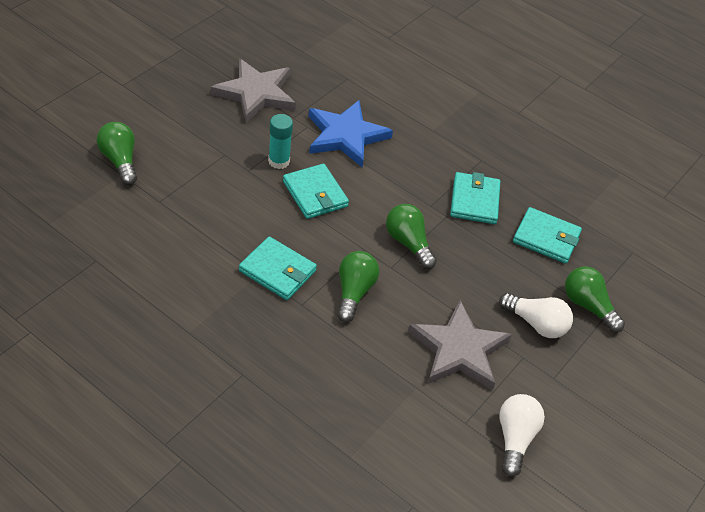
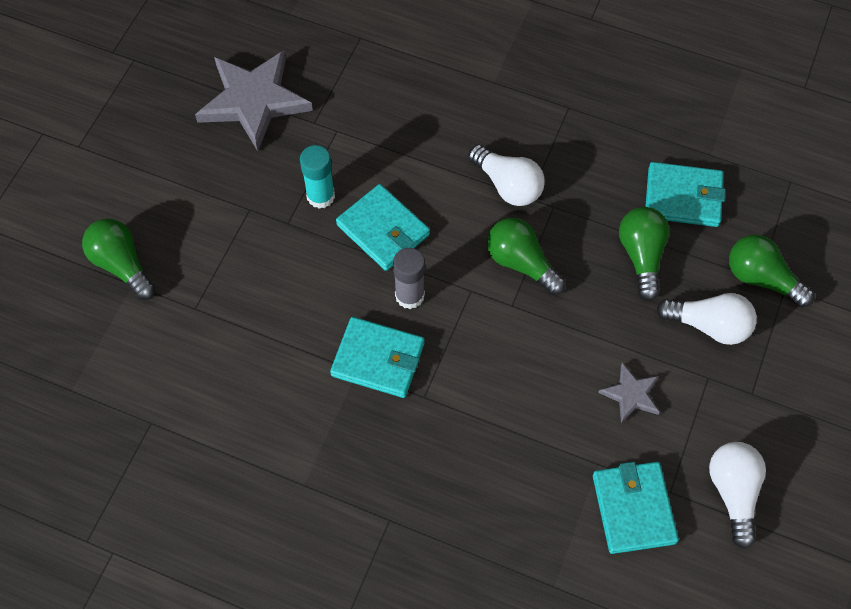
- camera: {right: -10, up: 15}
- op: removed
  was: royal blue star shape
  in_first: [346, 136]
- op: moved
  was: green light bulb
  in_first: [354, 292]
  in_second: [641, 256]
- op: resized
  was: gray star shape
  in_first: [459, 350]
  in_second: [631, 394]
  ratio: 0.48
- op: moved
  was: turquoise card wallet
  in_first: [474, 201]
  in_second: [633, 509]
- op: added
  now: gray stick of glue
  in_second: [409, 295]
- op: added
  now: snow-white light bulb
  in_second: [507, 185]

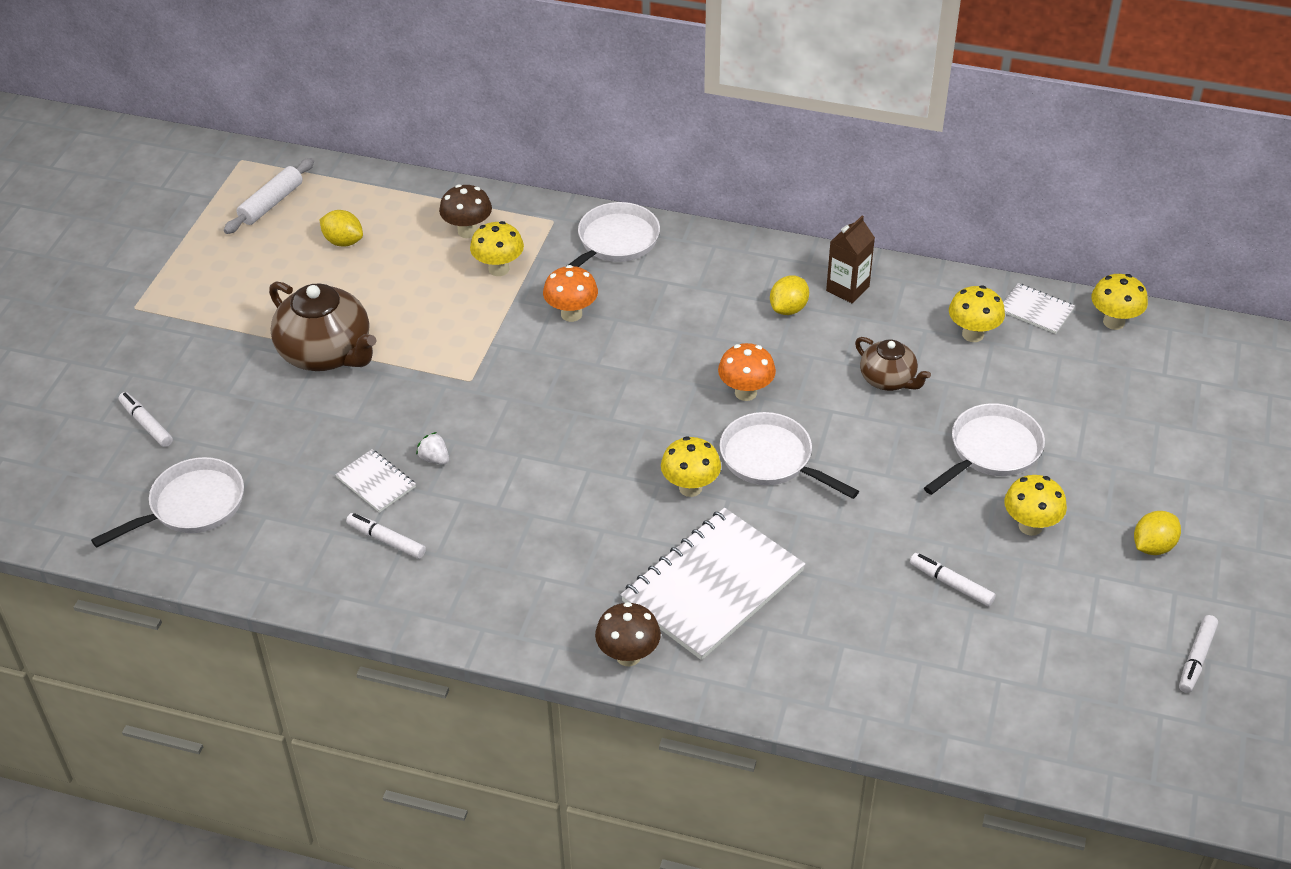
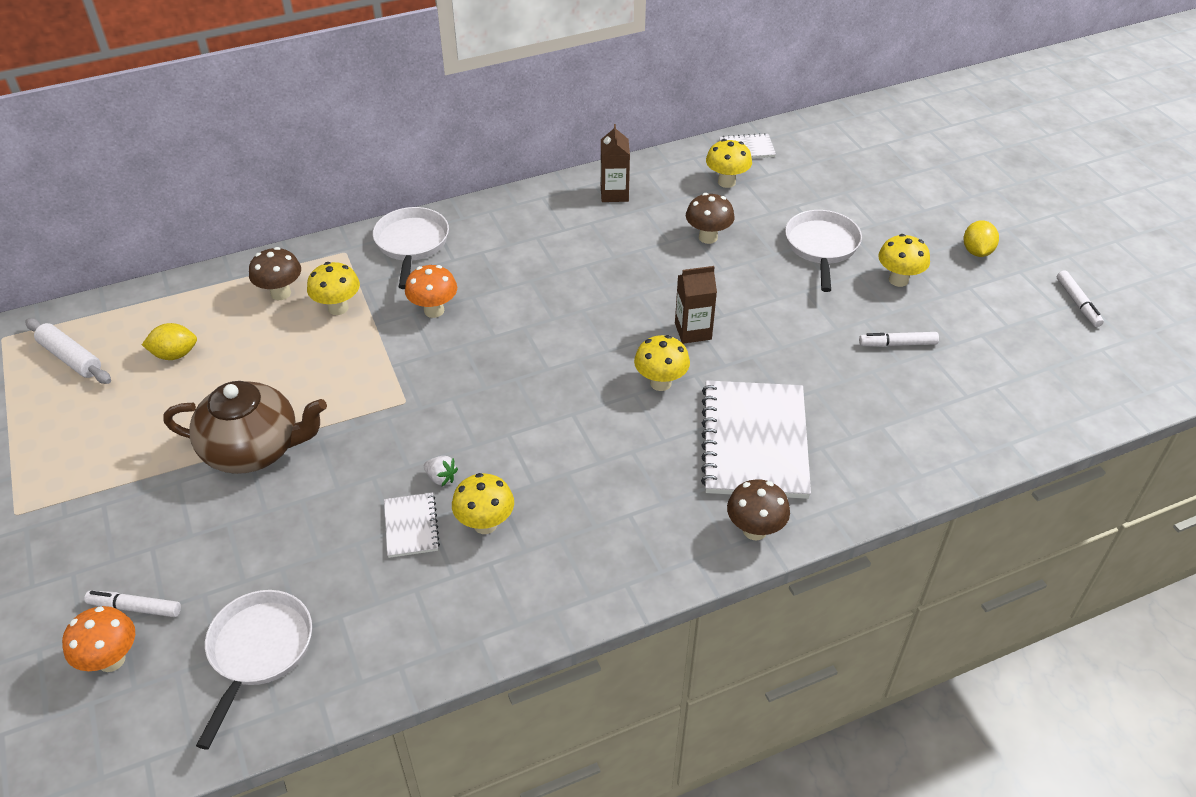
- camera: {right: -40, up: 0}
- op: turned
  was: snow-white rolling pin
  in_first: [271, 203]
  in_second: [71, 358]
  clockwise: -45
- op: turned
  was: snow-white notebook
  in_first: [376, 482]
  in_second: [411, 526]
  clockwise: 75
- op: removed
  was: snow-white felt pen
  in_first: [386, 540]
- op: turned
  was: snow-white berry
  in_first: [434, 459]
  in_second: [441, 478]
  clockwise: -150
- op: moved
  was: orange-coloured toadstool
  in_first: [745, 392]
  in_second: [111, 660]
- op: replaced
  was: snow-white pan
  now: dark brown milk carton
  in_first: [771, 459]
  in_second: [693, 331]
- op: removed
  was: golden toy lemon
  in_first: [788, 309]
- op: replaced
  was: dark brown teapot
  now: dark brown toadstool
  in_first: [888, 380]
  in_second: [708, 237]
- op: moved
  was: golden toadstool
  in_first: [1114, 322]
  in_second: [485, 524]

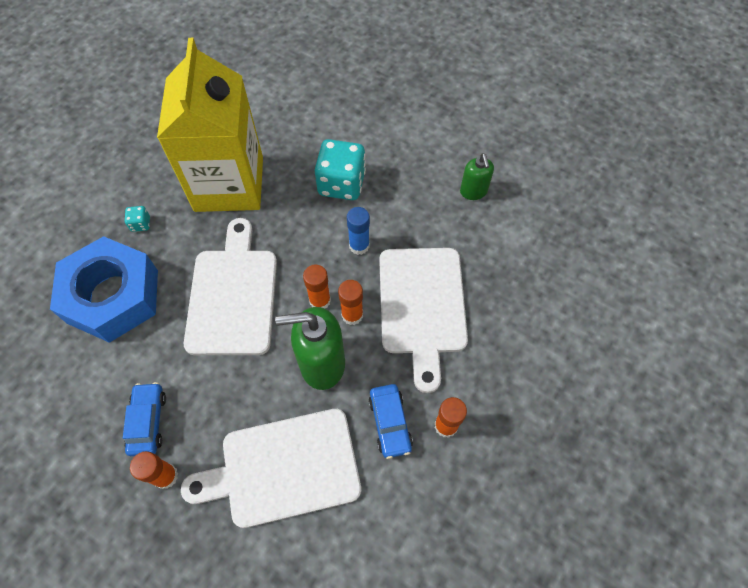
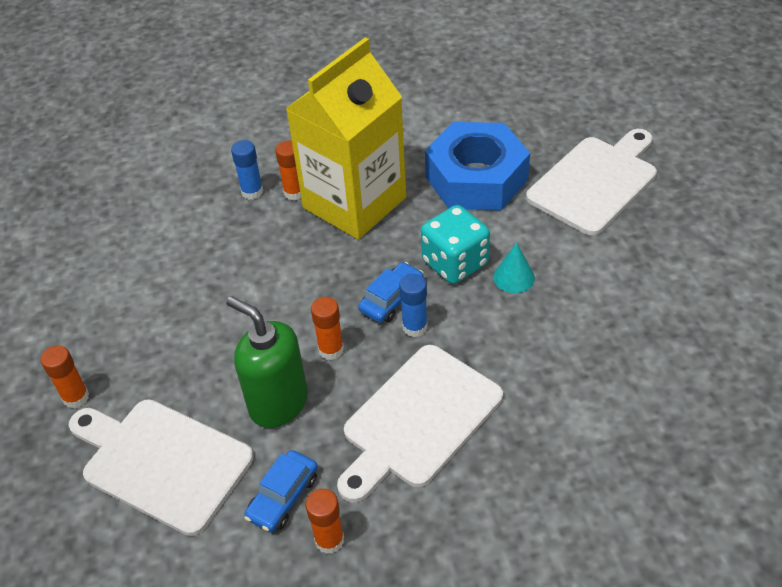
- camera: {right: 45, up: -15}
- op: moved
  was: royal blue hex nut
  in_first: [113, 296]
  in_second: [476, 178]
- op: moved
  was: royal blue toy car
  in_first: [148, 421]
  in_second: [392, 299]
- op: replaced
  was: turquoise dice
  now: royal blue stick of glue
  in_first: [141, 224]
  in_second: [252, 192]
- op: moved
  was: snow-white bread board
  in_first: [233, 295]
  in_second: [595, 182]
- op: moved
  was: orange-coloured stick of glue
  in_first: [352, 315]
  in_second: [294, 192]
- op: removed
  was: green pump bottle
  in_first: [473, 192]
- op: added
  now: turquoise solid cone
  in_second: [514, 277]

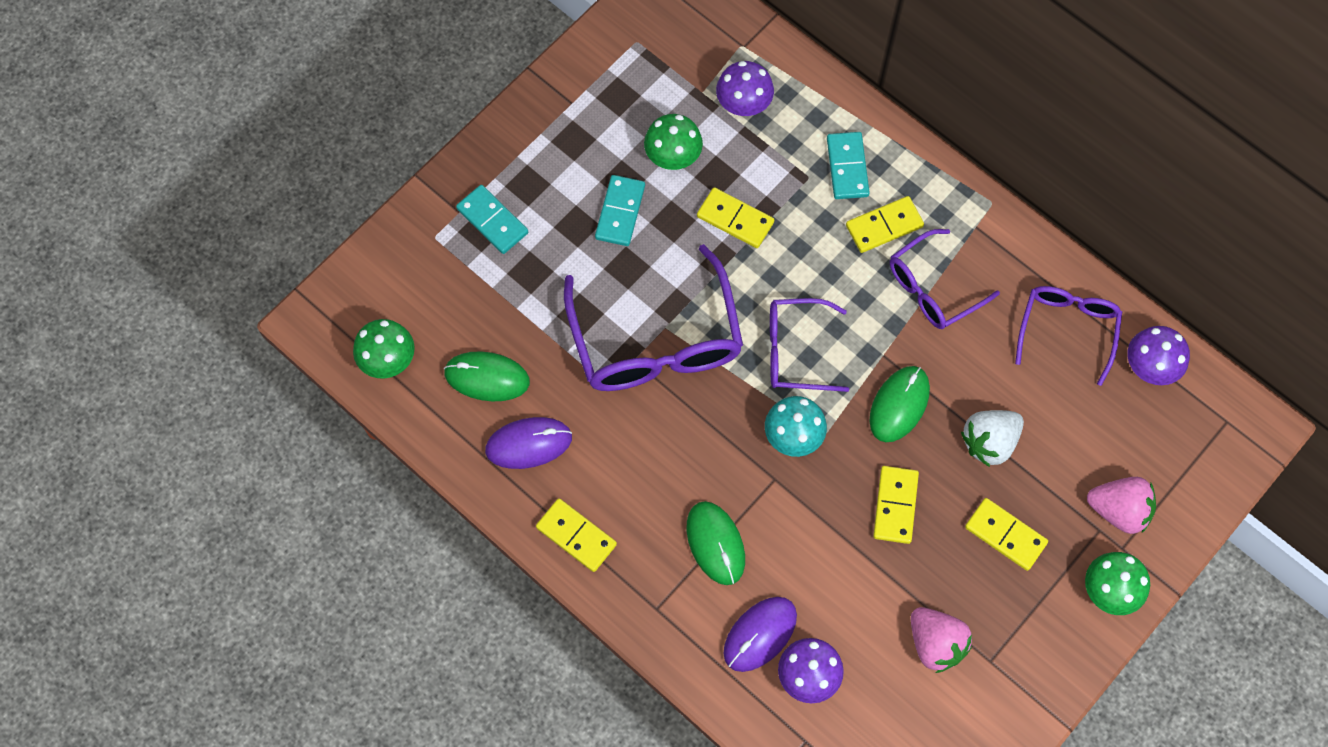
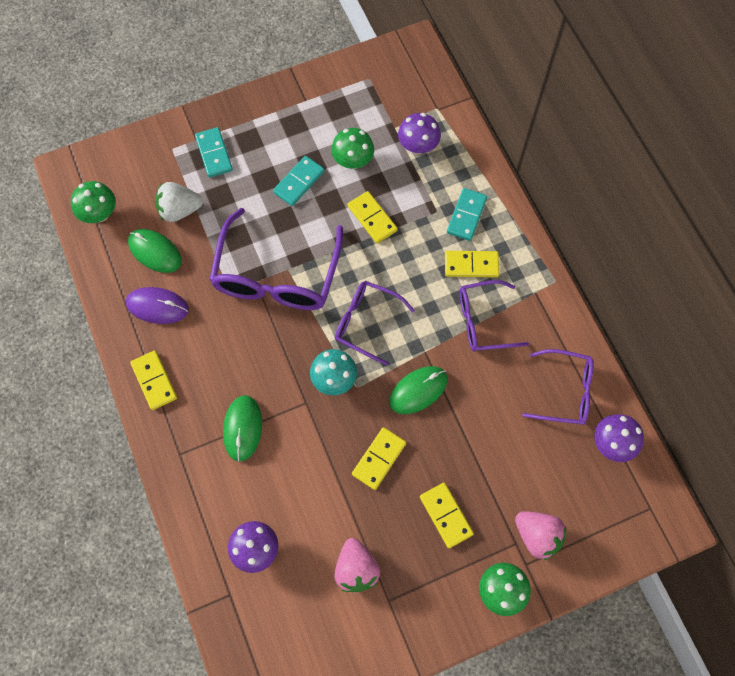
- camera: {right: 25, up: 0}
- op: removed
  was: violet PC mouse
  in_first: [760, 634]
- op: moved
  was: snow-white berry
  in_first: [989, 442]
  in_second: [180, 210]
- op: turned
  was: violet eyeglasses
  in_first: [1067, 330]
  in_second: [564, 391]
  clockwise: 60

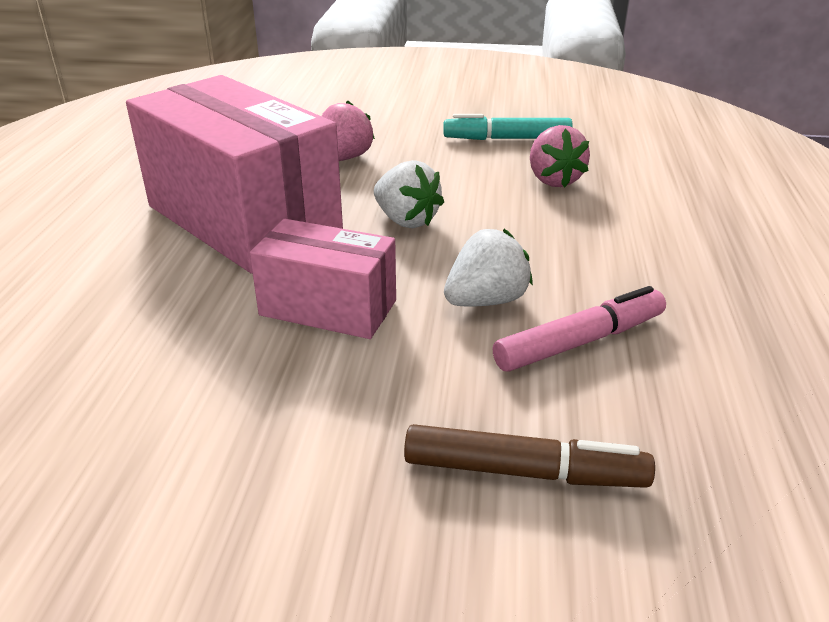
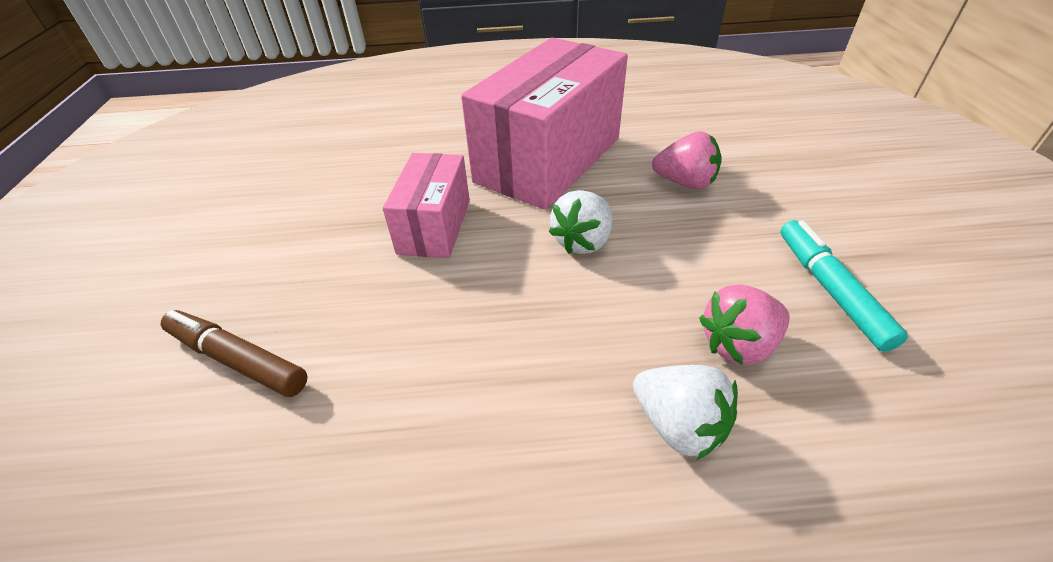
- camera: {right: 80, up: 10}
- op: turned
  was: dark brown felt pen
  in_first: [524, 472]
  in_second: [237, 359]
  clockwise: 120
- op: moved
  was: snow-white berry
  in_first: [486, 301]
  in_second: [678, 425]
- op: removed
  was: rose-pink felt pen
  in_first: [580, 342]

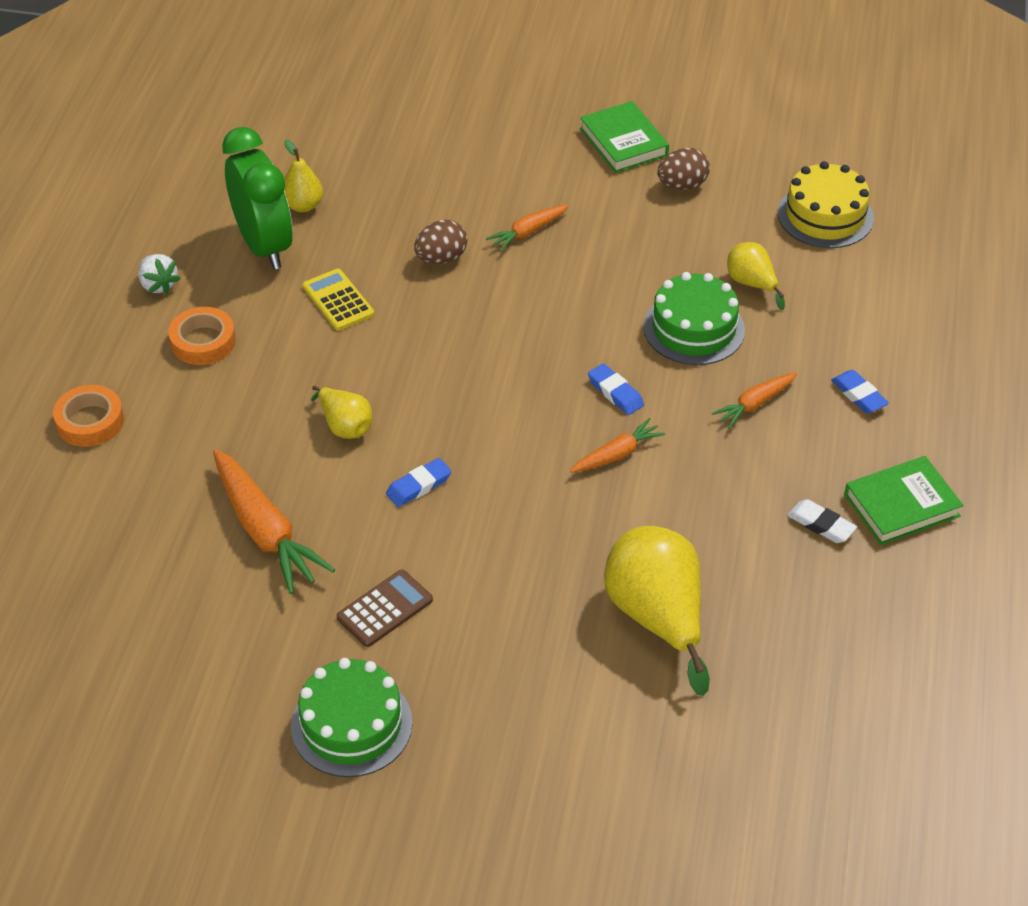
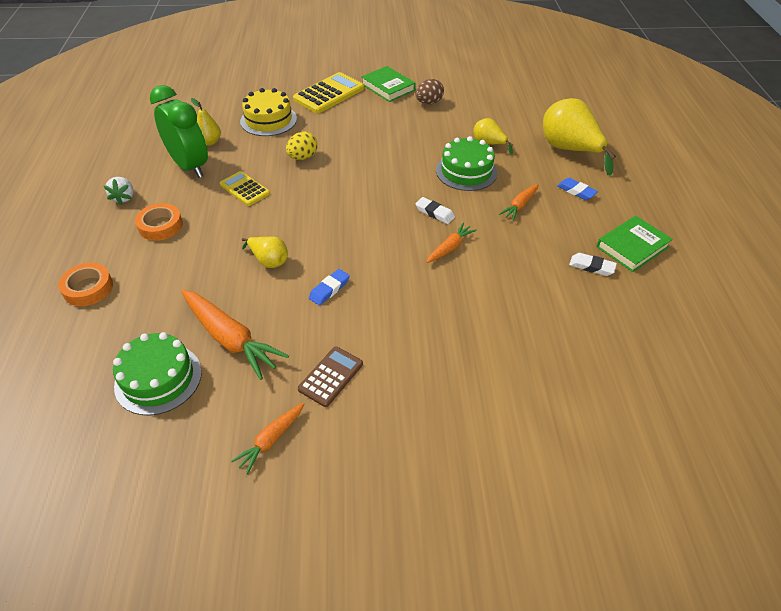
- camera: {right: -15, up: 0}
- op: turned
  was: snow-white berry
  in_first: [158, 285]
  in_second: [124, 198]
  clockwise: 45
- op: moved
  was: green layer cake
  in_first: [351, 724]
  in_second: [158, 378]
- op: recoloured
  was: dark brown egg shape
  now: golden egg shape
  in_first: [441, 258]
  in_second: [303, 157]
- op: moved
  was: orange-coloured carrot
  in_first: [528, 232]
  in_second: [271, 440]
- op: recoloured
  was: royal blue gum eraser
  now: snow-white gum eraser
  in_first: [615, 392]
  in_second: [434, 213]
- op: moved
  was: golden pear
  in_first: [657, 617]
  in_second: [569, 150]
- op: moved
  was: golden layer cake
  in_first: [825, 215]
  in_second: [268, 120]
- op: added
  now: golden calculator
  in_second: [329, 94]

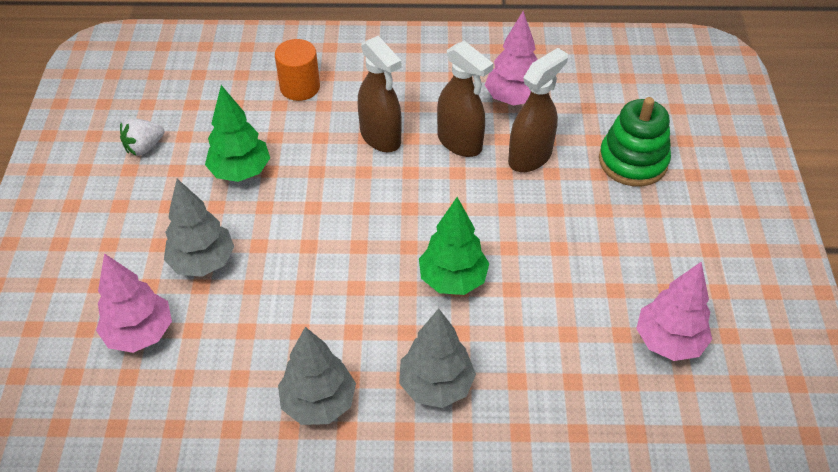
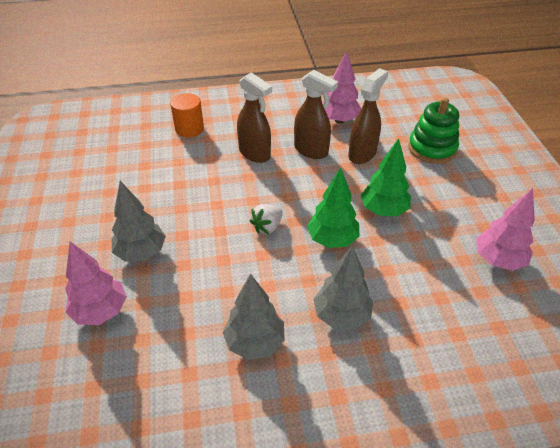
- camera: {right: -10, up: -5}
- op: moved
  was: snow-white berry
  in_first: [144, 147]
  in_second: [267, 227]
- op: moved
  was: green toy tree
  in_first: [241, 171]
  in_second: [383, 210]

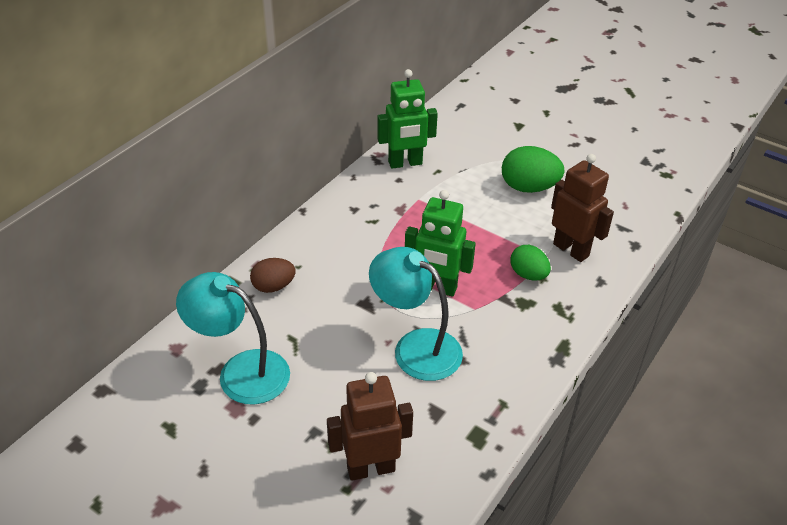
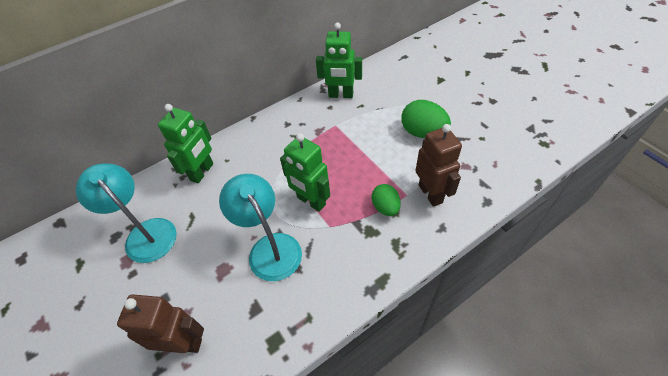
- camera: {right: 25, up: 10}
- op: replaced
  was: dark brown egg shape
  now: green robot figure
  in_first: [273, 286]
  in_second: [202, 172]

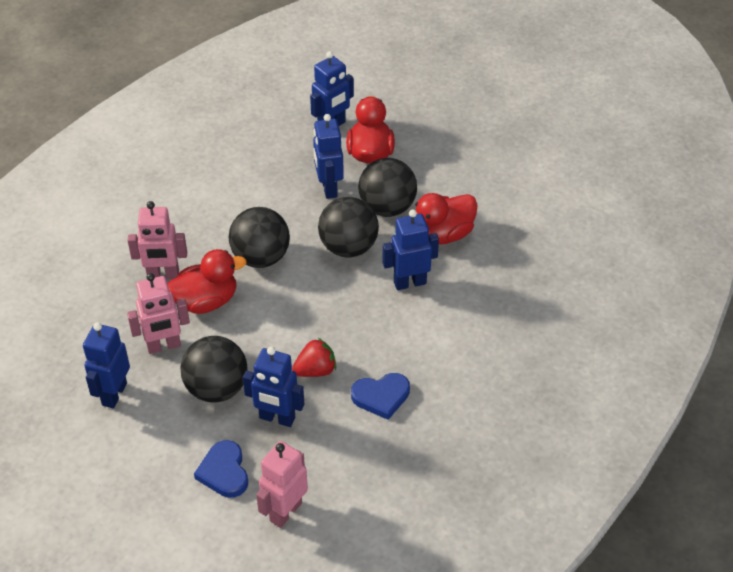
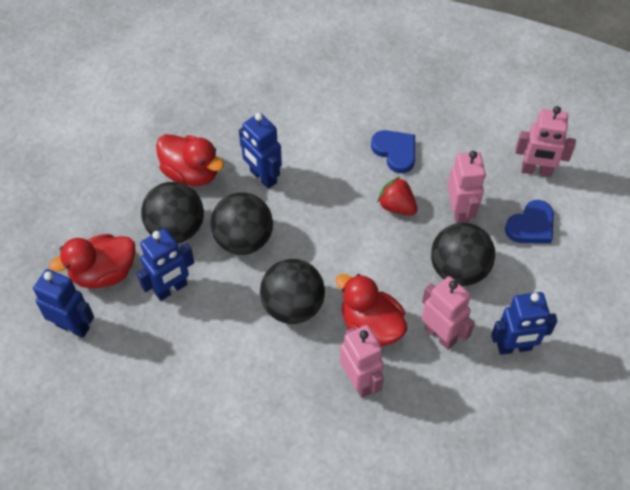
- camera: {right: -115, up: 10}
- op: recoloured
  was: royal blue robot figure
  now: rose-pink robot figure
  in_first: [277, 418]
  in_second: [460, 212]

